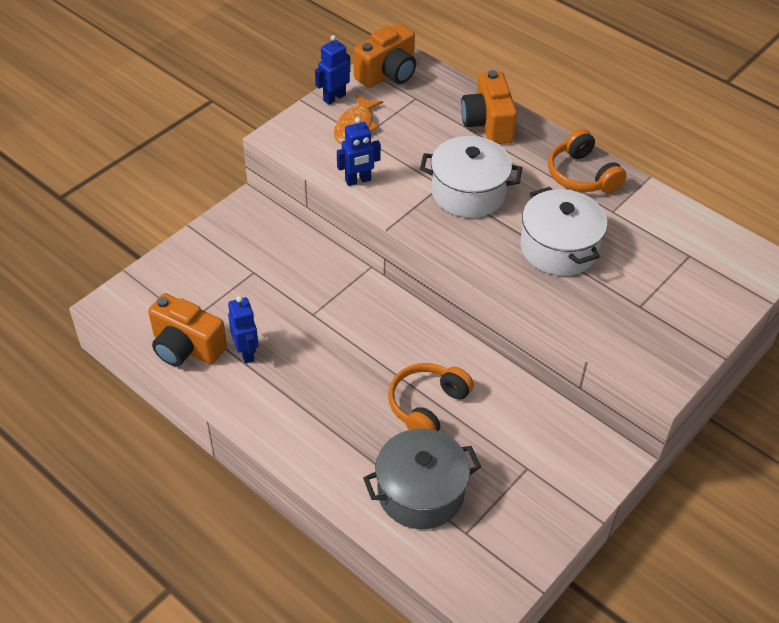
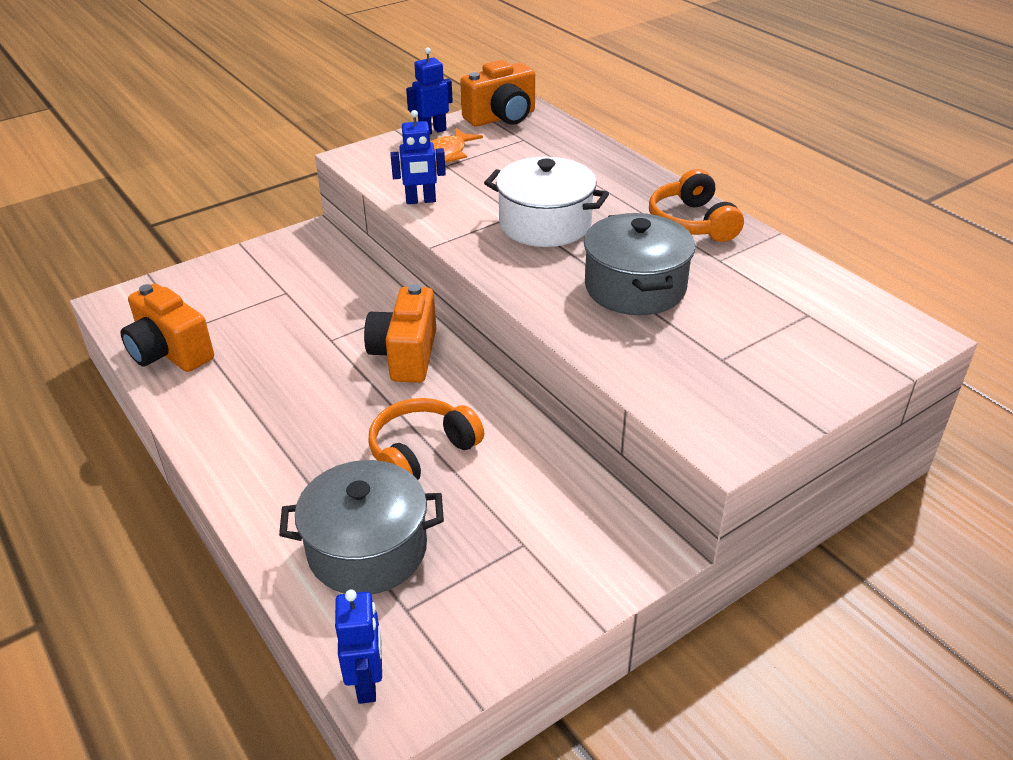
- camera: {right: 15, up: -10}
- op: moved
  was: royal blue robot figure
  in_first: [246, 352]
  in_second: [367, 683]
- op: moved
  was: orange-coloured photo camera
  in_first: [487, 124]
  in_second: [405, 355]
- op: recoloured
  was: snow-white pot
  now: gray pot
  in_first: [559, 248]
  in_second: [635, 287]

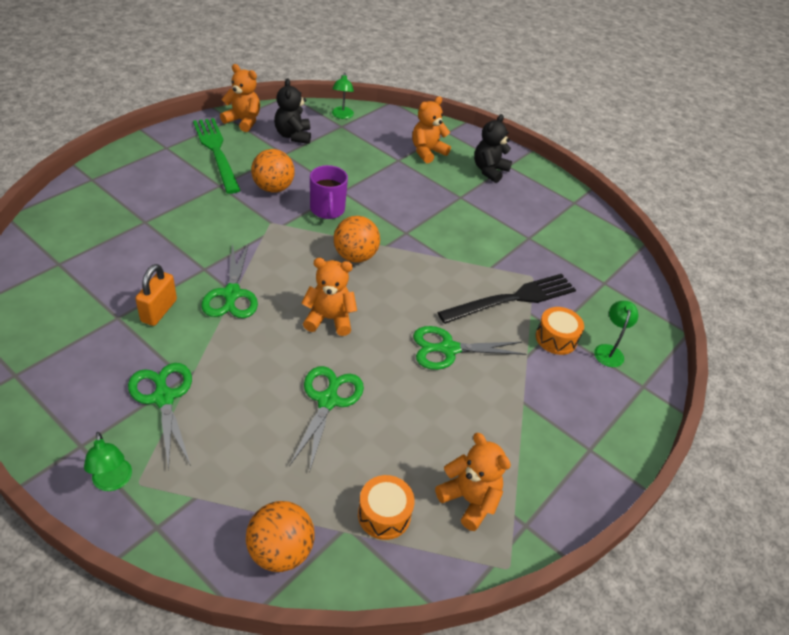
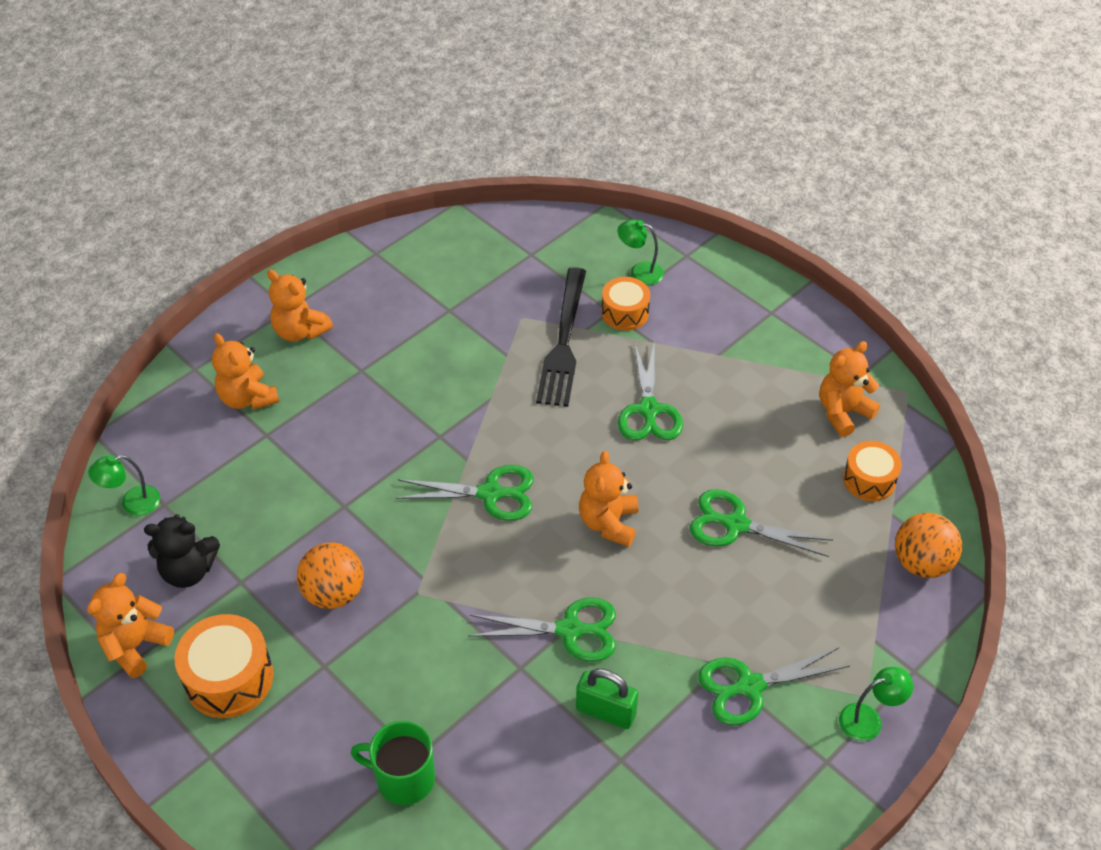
- camera: {right: -80, up: 5}
- op: recoloured
  was: orange-coloured lock
  now: green lock
  in_first: [159, 311]
  in_second: [606, 711]
- op: replaced
  was: green dinner fork
  now: orange-coloured drum
  in_first: [216, 152]
  in_second: [229, 678]
- op: removed
  was: violet mug
  in_first: [327, 210]
- op: turned
  was: green reading lamp
  in_first: [342, 116]
  in_second: [132, 503]
  clockwise: 150
- op: replaced
  was: orange-coloured ball
  now: green pair of scissors
  in_first: [355, 256]
  in_second: [490, 493]
- op: turned
  was: jet-black dinner fork
  in_first: [512, 299]
  in_second: [563, 342]
  clockwise: -150
- op: recoloured
  was: jet-black teddy bear
  now: orange-coloured teddy bear
  in_first: [489, 171]
  in_second: [300, 331]
- op: added
  now: green mug
  in_second: [403, 778]

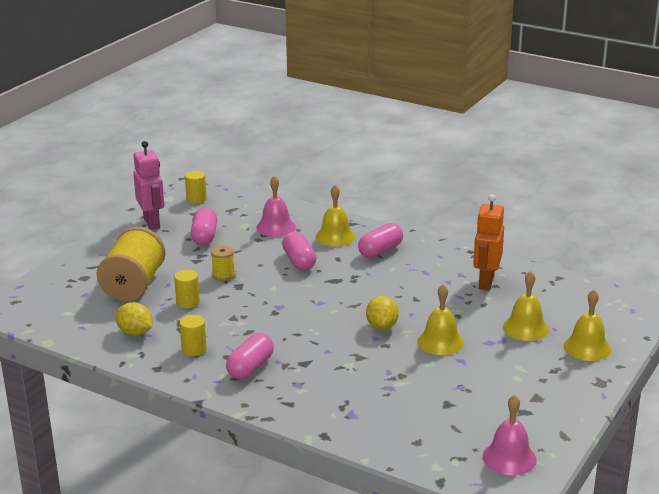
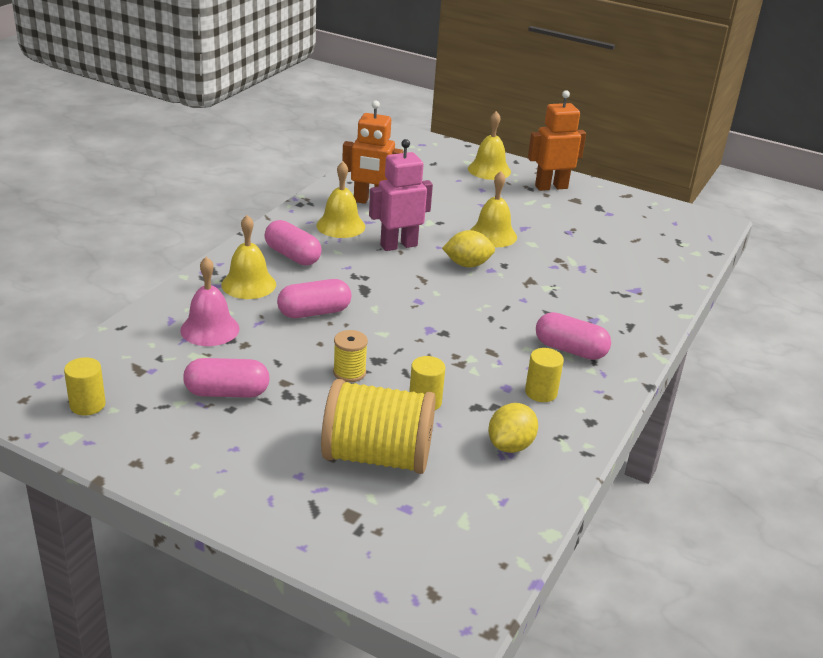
- camera: {right: -95, up: 5}
- op: moved
  was: rose-pink robot figure
  in_first: [152, 223]
  in_second: [398, 245]
- op: removed
  was: rose-pink school bell
  in_first: [509, 458]
- op: moved
  was: golden school bell
  in_first: [525, 328]
  in_second: [340, 226]
- op: added
  now: orange-coloured robot figure
  in_second: [551, 187]

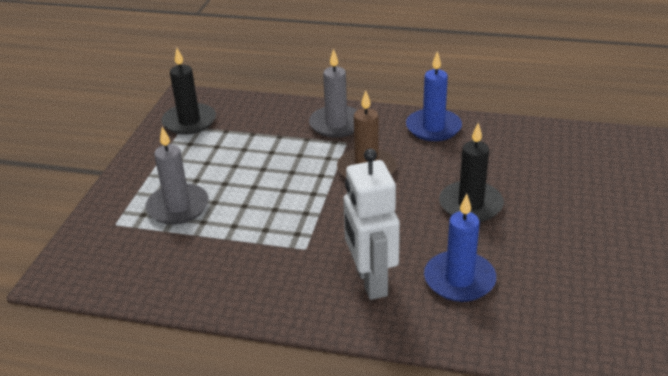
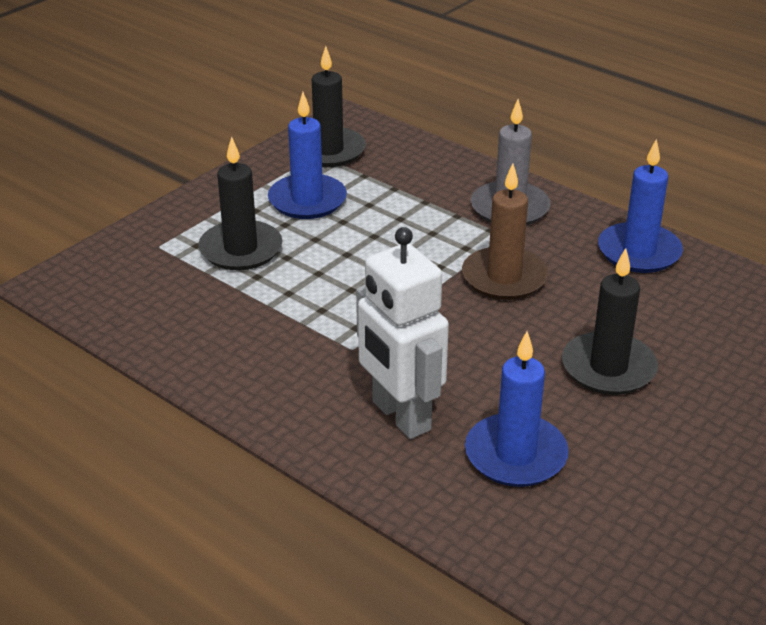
- camera: {right: 25, up: 0}
- op: recoloured
  was: gray candle
  now: jet-black candle
  in_first: [178, 207]
  in_second: [241, 249]
- op: turned
  was: snow-white robot figure
  in_first: [370, 282]
  in_second: [400, 416]
  clockwise: -45
- op: added
  now: royal blue candle
  in_second: [307, 200]

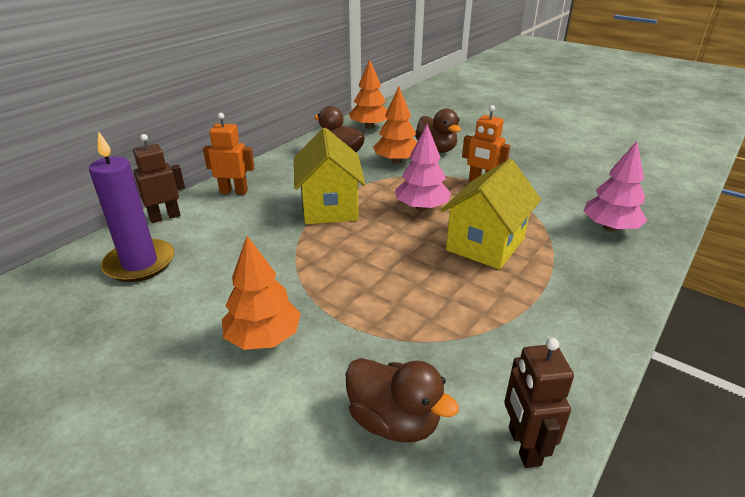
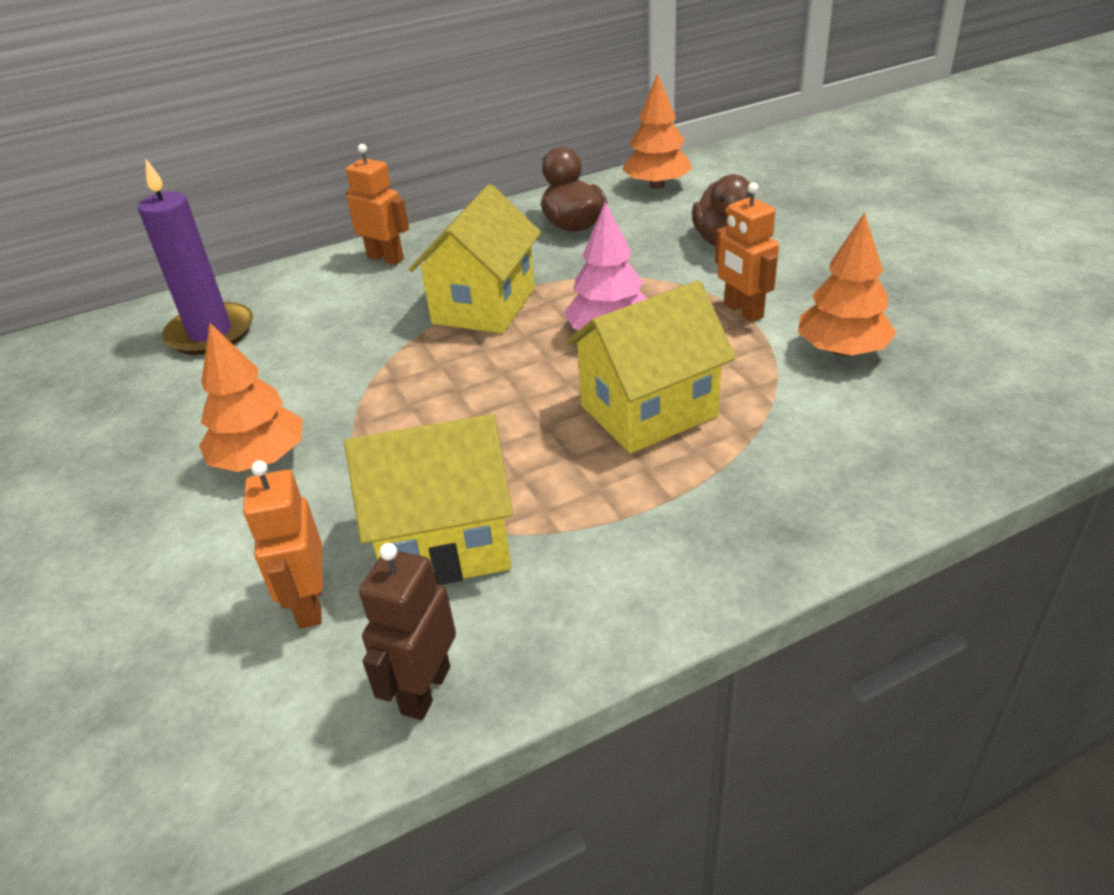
- camera: {right: 30, up: 5}
- op: removed
  was: dark brown robot figure
  in_first: [165, 217]
- op: replaced
  was: dark brown rubber duck
  now: orange-coloured robot figure
  in_first: [394, 421]
  in_second: [309, 604]
- op: moved
  was: orange-coloured toy tree
  in_first: [396, 161]
  in_second: [841, 351]
- op: removed
  was: rose-pink toy tree
  in_first: [610, 228]
- op: added
  now: golden toy house
  in_second: [444, 543]

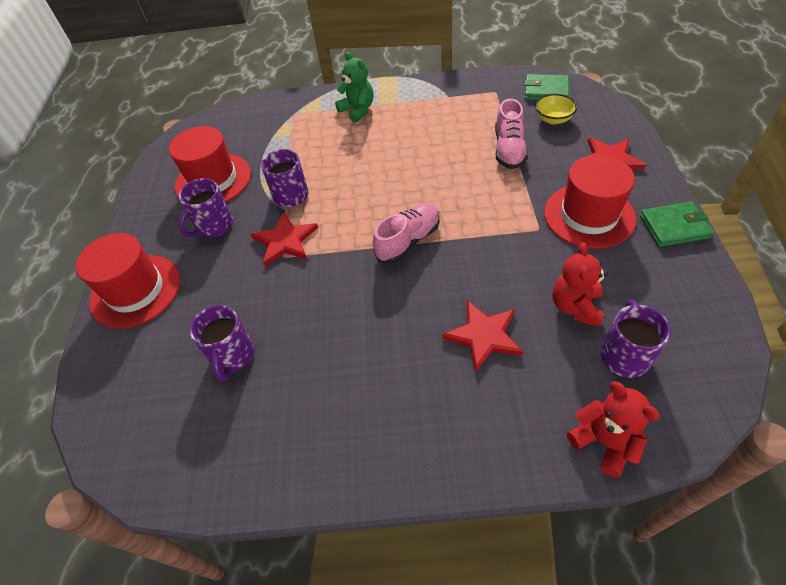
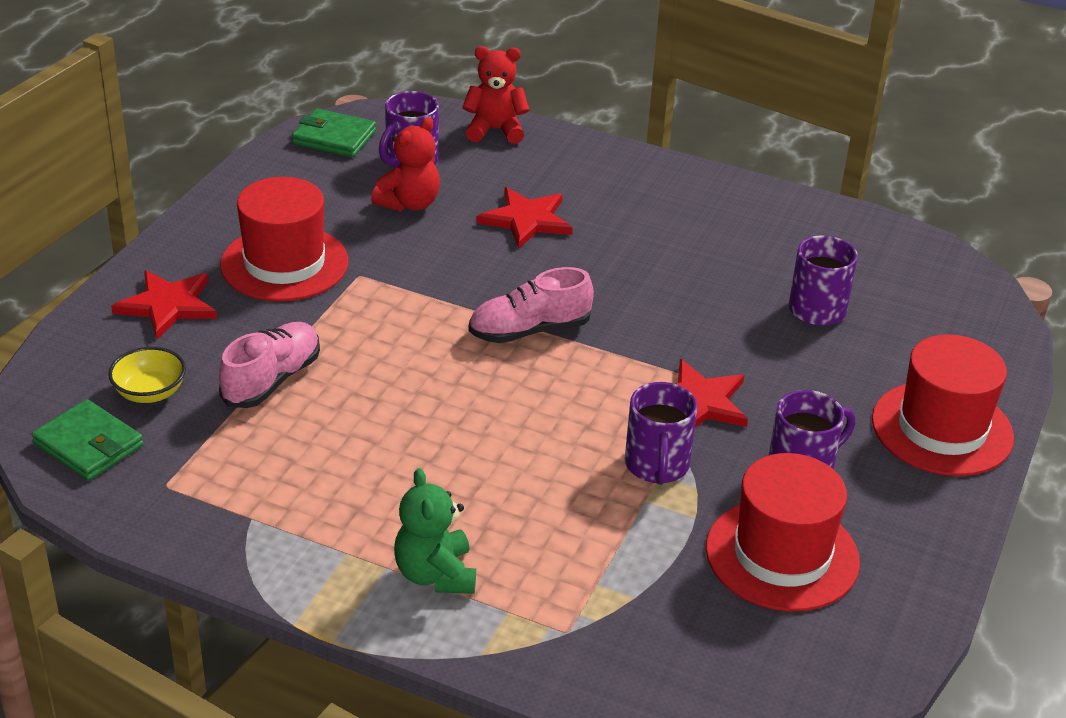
- camera: {right: -160, up: -15}
- op: turned
  was: scarlet teddy bear
  in_first: [604, 441]
  in_second: [495, 130]
  clockwise: 105
- op: moved
  was: green card wallet
  in_first: [674, 227]
  in_second: [334, 137]

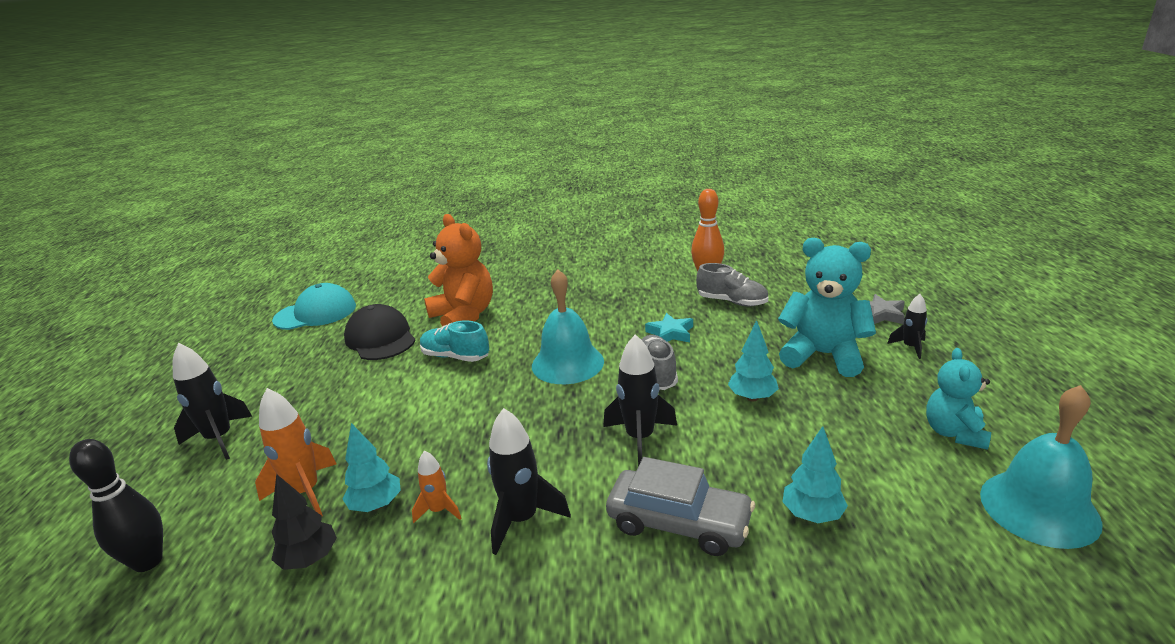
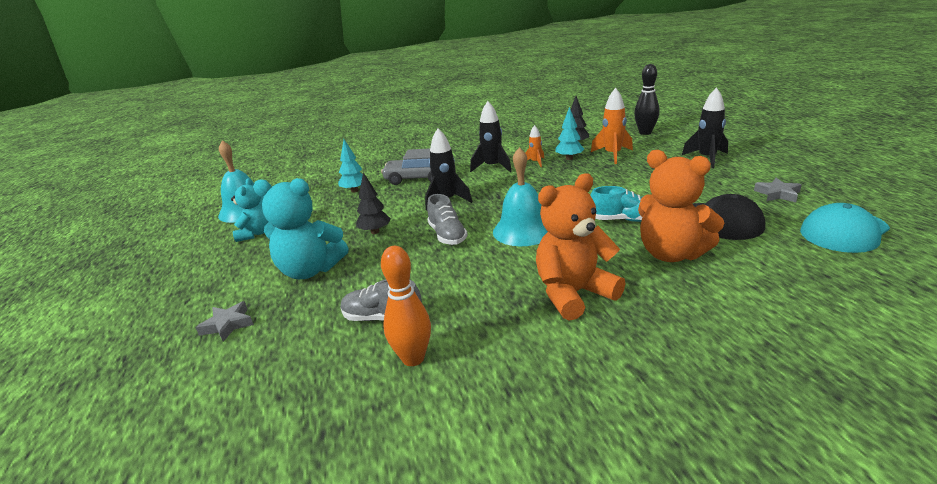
- camera: {right: 165, up: 0}
- op: removed
  was: turquoise star shape
  in_first: [670, 333]
- op: recoloured
  was: turquoise toy tree
  now: jet-black toy tree
  in_first: [752, 397]
  in_second: [375, 232]
- op: removed
  was: jet-black rocket
  in_first: [910, 347]
- op: added
  now: orange-coloured teddy bear
  in_second: [573, 294]
- op: added
  now: gray star shape
  in_second: [777, 194]

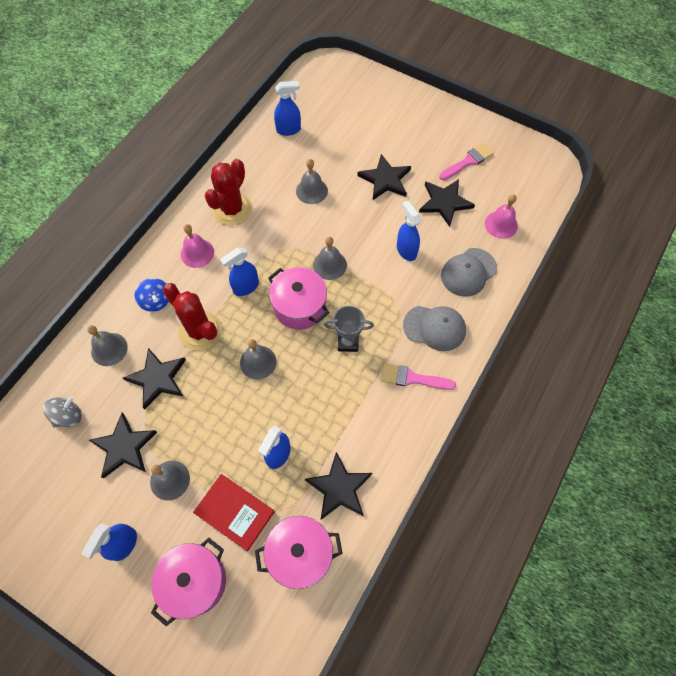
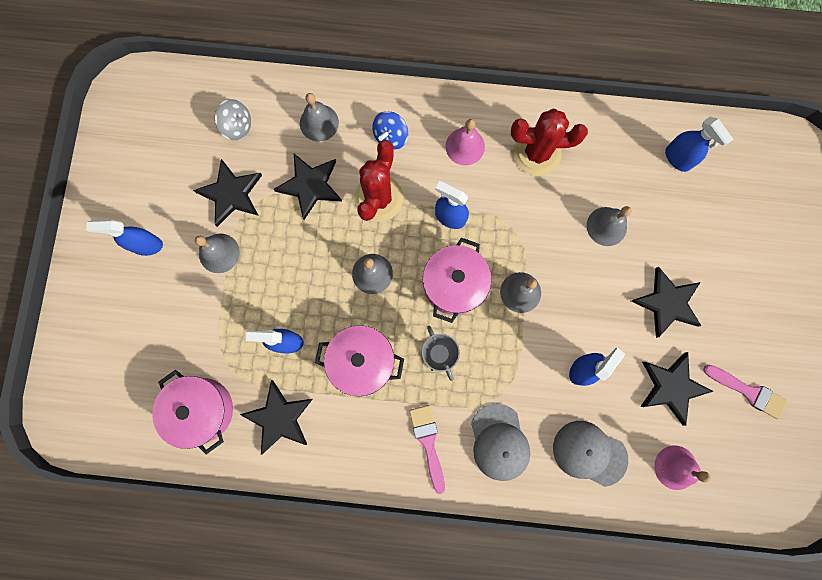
- camera: {right: 65, up: 15}
- op: moved
  was: rose-pink pot
  in_first: [195, 582]
  in_second: [362, 361]
- op: removed
  was: scarlet hardcover
  in_first: [234, 512]

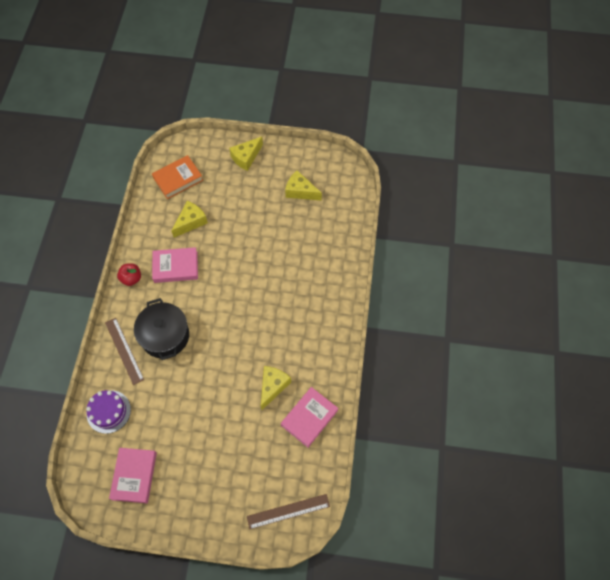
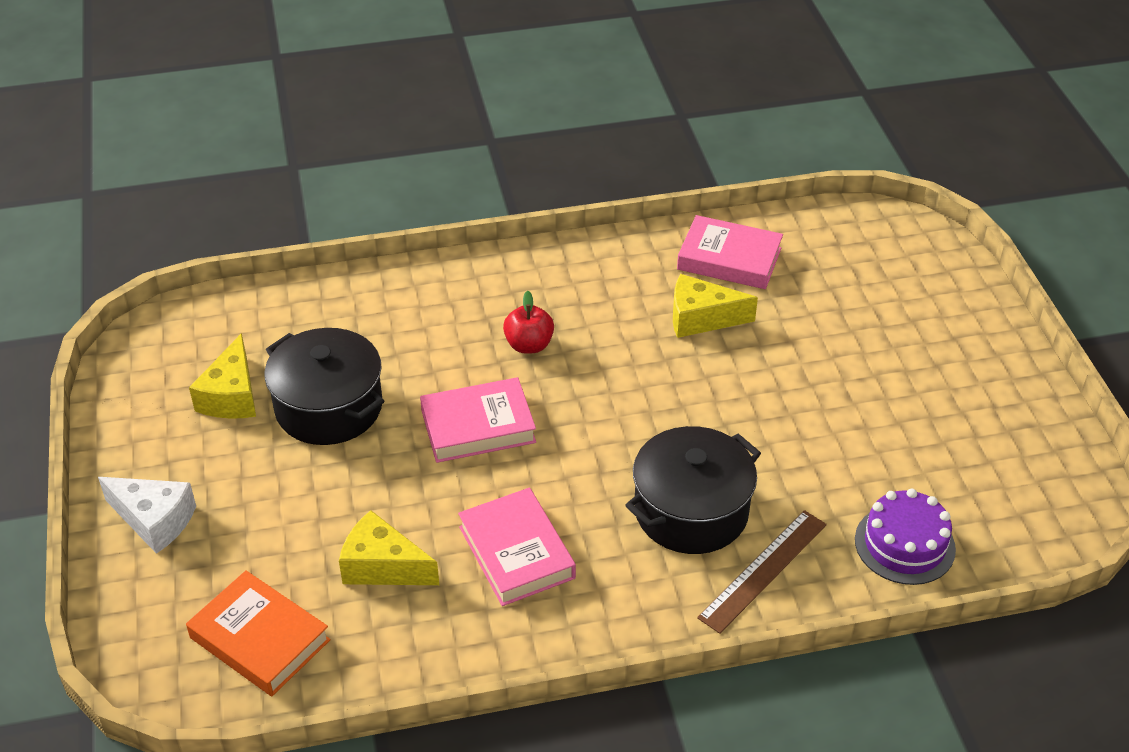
- camera: {right: -110, up: -20}
- op: moved
  was: rose-pink hardcover
  in_first: [134, 476]
  in_second: [478, 426]
- op: moved
  was: scarlet apple fruit
  in_first: [131, 278]
  in_second: [529, 345]
- op: recoloured
  was: golden piece of cheese
  now: snow-white piece of cheese
  in_first: [246, 157]
  in_second: [154, 520]
- op: removed
  was: dark brown ruler
  in_first: [288, 511]
- op: added
  now: jet-black pot
  in_second: [329, 407]

